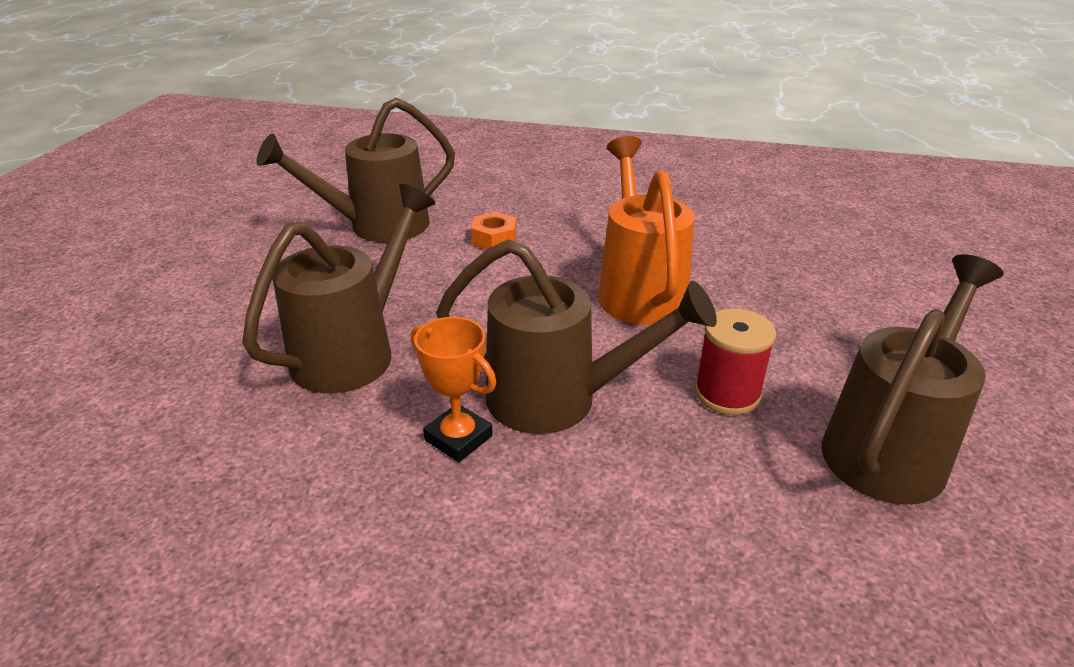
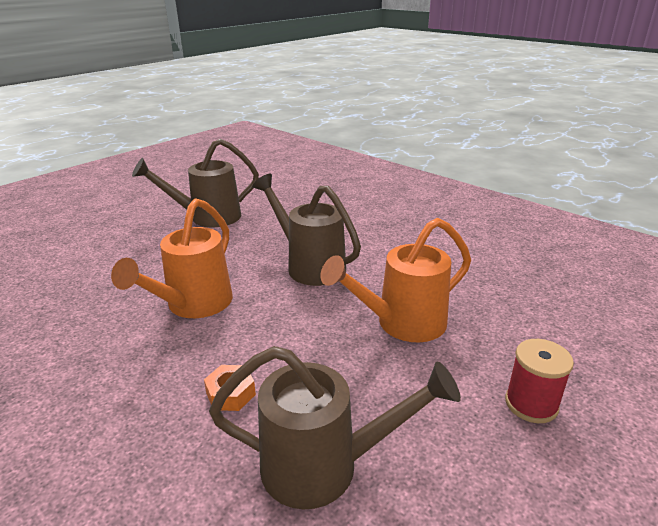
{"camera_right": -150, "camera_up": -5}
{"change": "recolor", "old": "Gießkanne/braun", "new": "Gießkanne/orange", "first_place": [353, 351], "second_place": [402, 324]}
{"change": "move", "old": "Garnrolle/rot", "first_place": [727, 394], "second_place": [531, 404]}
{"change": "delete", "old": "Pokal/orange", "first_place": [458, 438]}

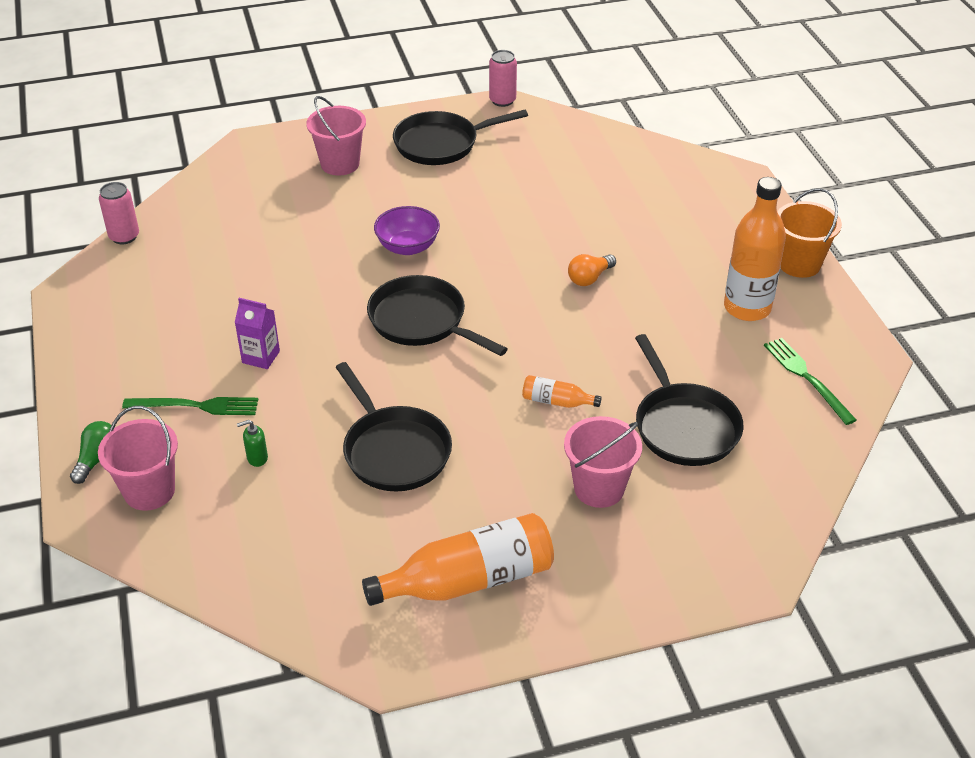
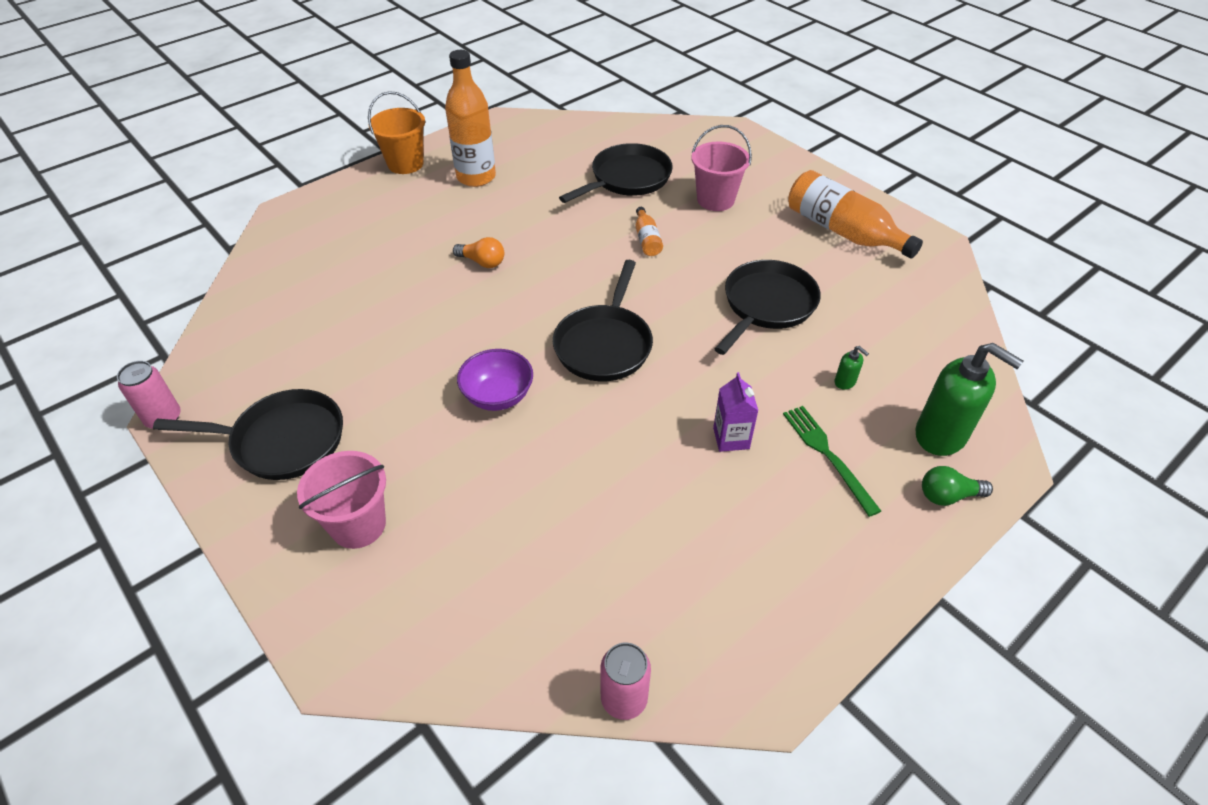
{"camera_right": -115, "camera_up": 5}
{"change": "rotate", "old": "Pfanne/schwarz", "first_place": [441, 144], "second_place": [282, 441], "degrees": -45}
{"change": "delete", "old": "Gabel/grün", "first_place": [807, 378]}
{"change": "replace", "old": "Eimer/rosa", "new": "Seifenspender/grün", "first_place": [149, 491], "second_place": [941, 435]}

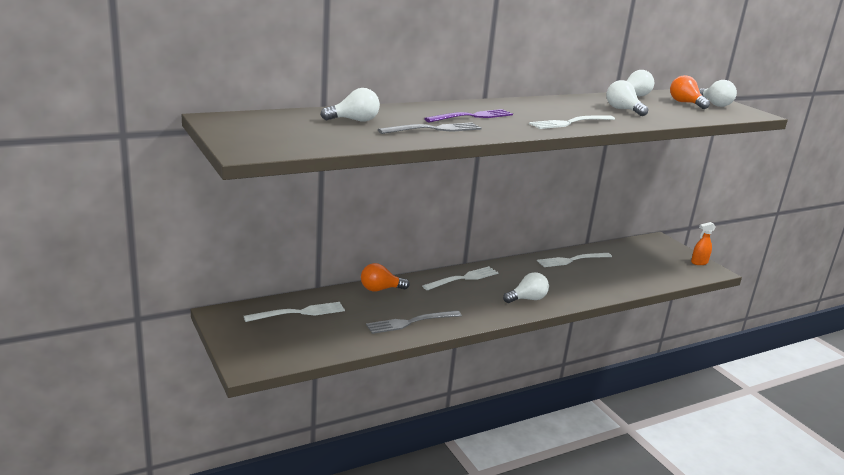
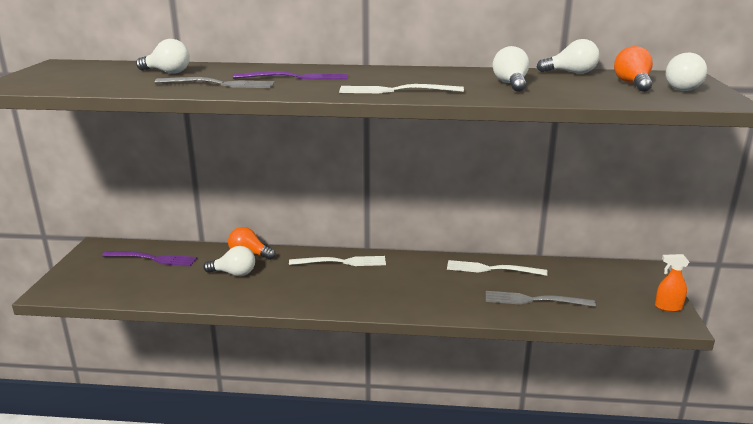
{"camera_right": 35, "camera_up": 0}
{"change": "move", "old": "Glühbirne/weiß", "first_place": [527, 299], "second_place": [234, 273]}
{"change": "recolor", "old": "Gabel/weiß", "new": "Gabel/lila", "first_place": [300, 312], "second_place": [153, 259]}
{"change": "move", "old": "Gabel/grau", "first_place": [410, 322], "second_place": [533, 300]}

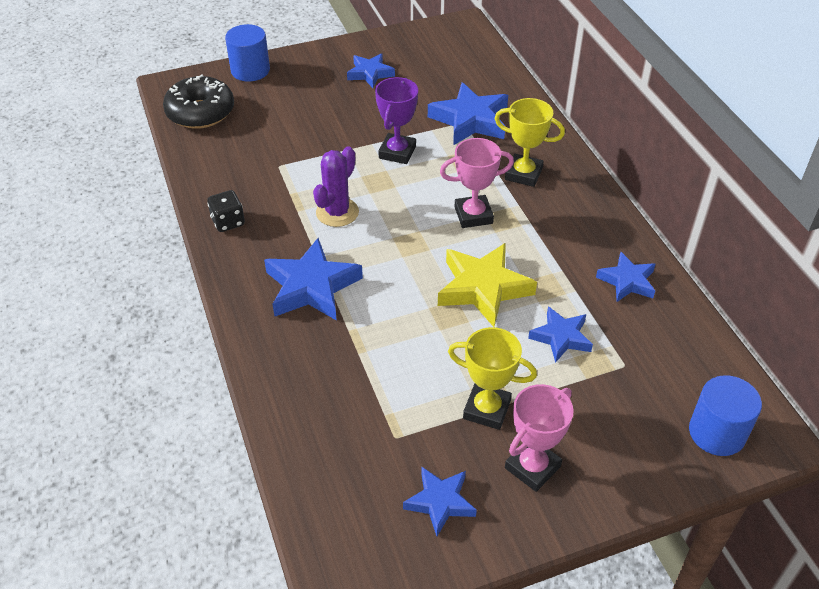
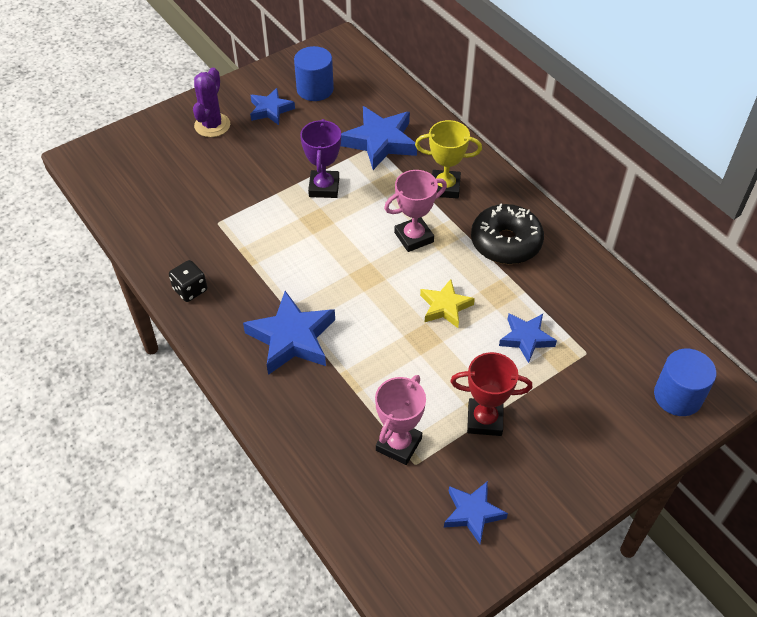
{"camera_right": -15, "camera_up": 5}
{"change": "move", "old": "Vollzylinder/blau", "first_place": [250, 70], "second_place": [315, 89]}
{"change": "move", "old": "Donut/schwarz", "first_place": [200, 112], "second_place": [506, 242]}
{"change": "move", "old": "Kaktus/lila", "first_place": [337, 212], "second_place": [212, 125]}
{"change": "resize", "old": "Stern/gelb", "first_place": [483, 288], "second_place": [445, 307], "factor": 0.61}
{"change": "delete", "old": "Stern/blau", "first_place": [627, 281]}
{"change": "recolor", "old": "Pokal/gelb", "new": "Pokal/rot", "first_place": [487, 409], "second_place": [484, 420]}
{"change": "move", "old": "Pokal/rosa", "first_place": [532, 467], "second_place": [398, 444]}

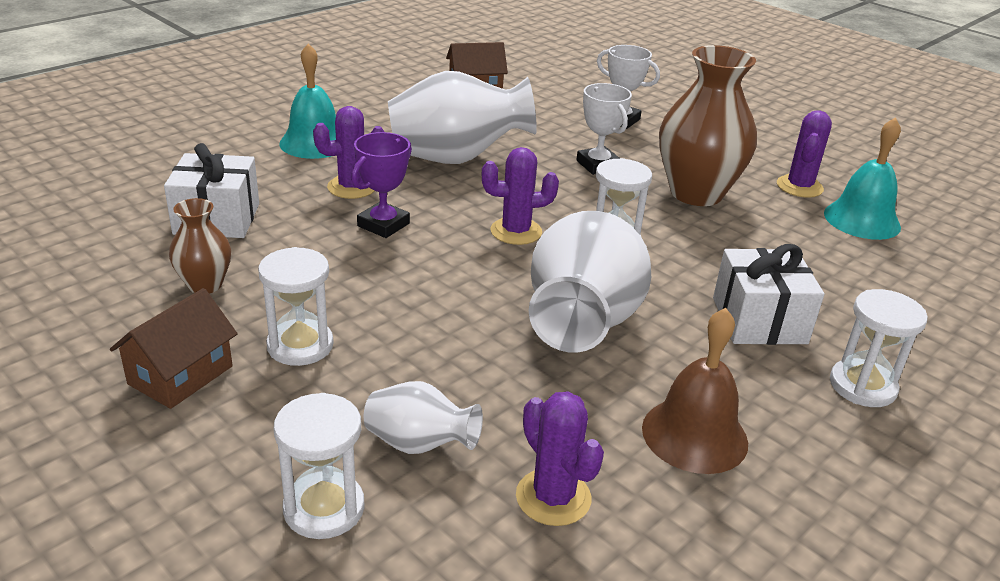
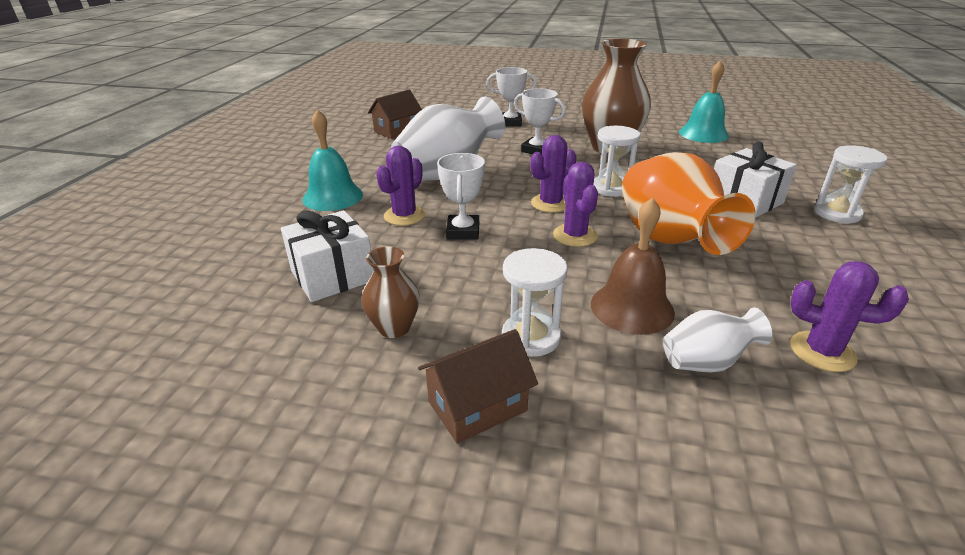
{"camera_right": -30, "camera_up": 0}
{"change": "move", "old": "Kaktus/lila", "first_place": [799, 187], "second_place": [575, 235]}
{"change": "recolor", "old": "Pokal/lila", "new": "Pokal/weiß", "first_place": [383, 225], "second_place": [463, 231]}
{"change": "recolor", "old": "Vase/weiß", "new": "Vase/orange", "first_place": [582, 323], "second_place": [669, 240]}
{"change": "rotate", "old": "Haus/braun", "first_place": [181, 375], "second_place": [477, 406], "degrees": 60}
{"change": "move", "old": "Glocke/braun", "first_place": [694, 435], "second_place": [632, 307]}
{"change": "delete", "old": "Sanduhr/weiß", "first_place": [324, 508]}

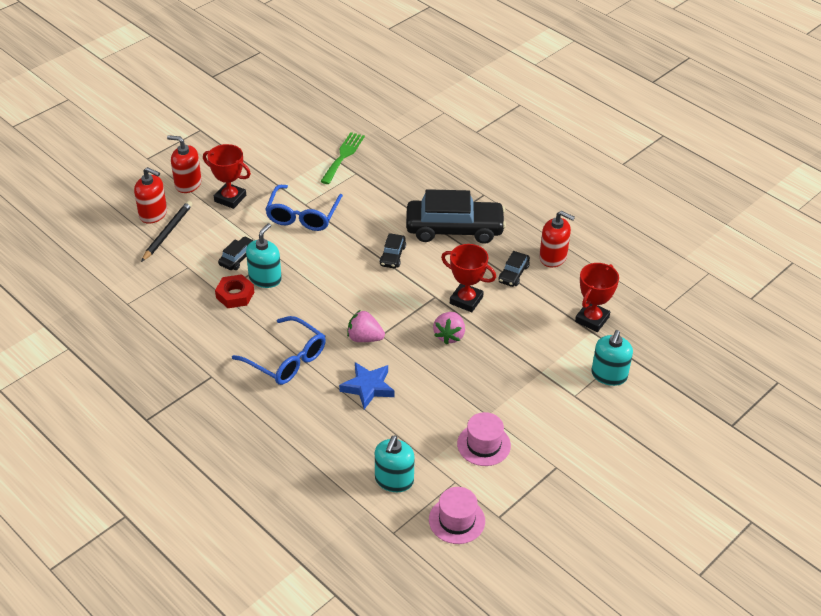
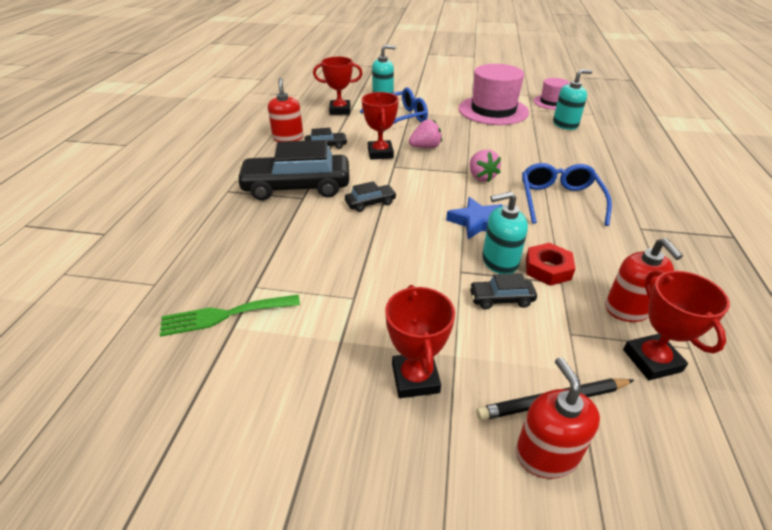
{"camera_right": -125, "camera_up": -5}
{"change": "move", "old": "Seifenspender/rot", "first_place": [188, 184], "second_place": [628, 309]}
{"change": "move", "old": "Brille/blau", "first_place": [303, 216], "second_place": [400, 118]}
{"change": "rotate", "old": "Auto/schwarz", "first_place": [454, 229], "second_place": [297, 187], "degrees": -60}
{"change": "move", "old": "Stern/blau", "first_place": [368, 387], "second_place": [477, 222]}
{"change": "resize", "old": "Hut/rosa", "first_place": [483, 444], "second_place": [493, 110], "factor": 1.82}
{"change": "insert", "new": "Pokal/rot", "second_place": [652, 360]}

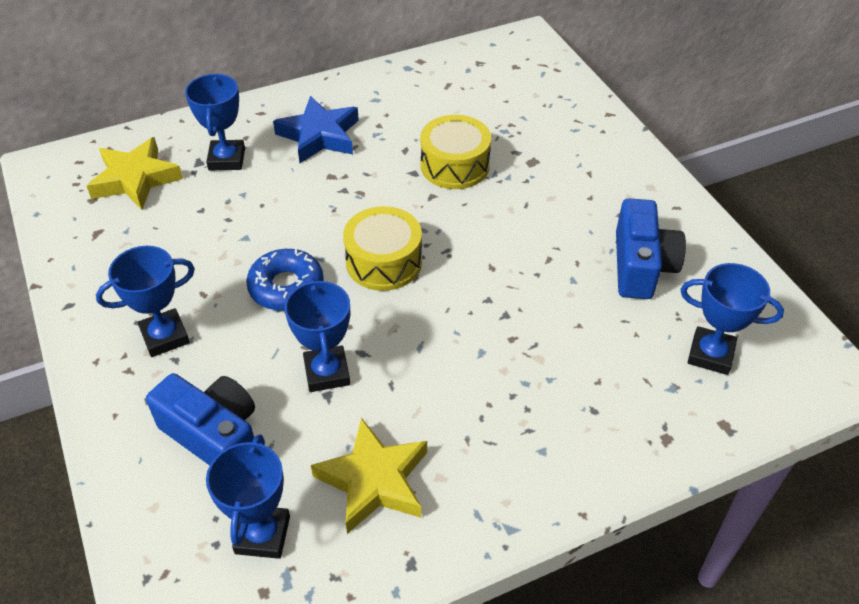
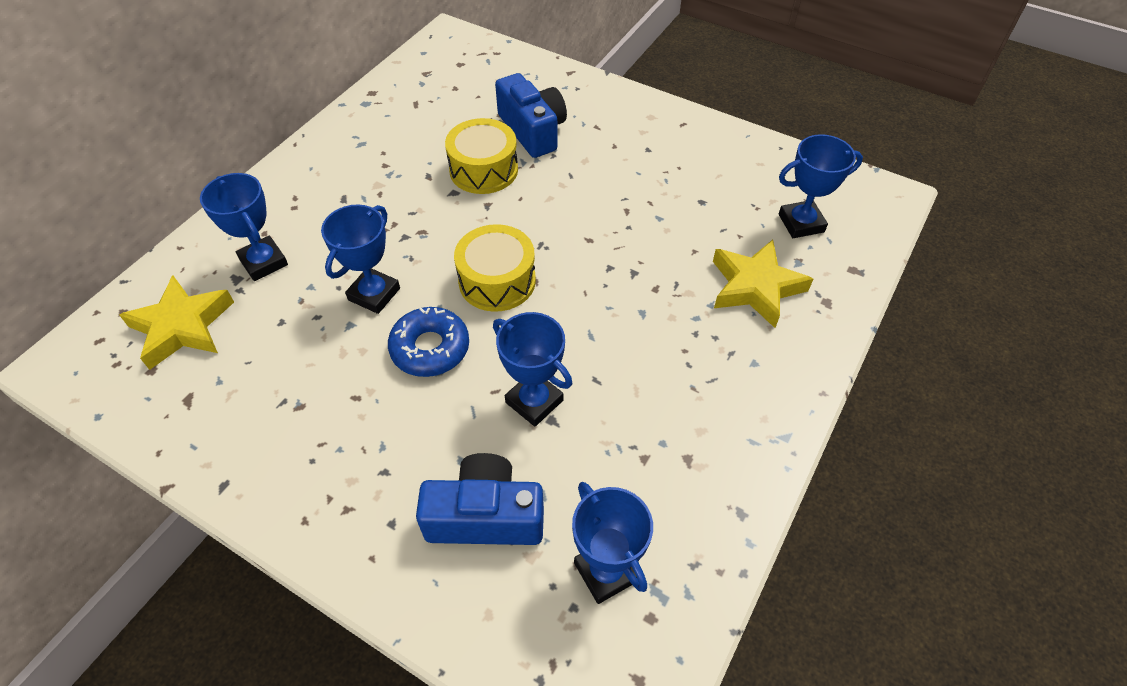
{"camera_right": -35, "camera_up": 5}
{"change": "delete", "old": "Stern/blau", "first_place": [319, 136]}
{"change": "move", "old": "Kamera/blau", "first_place": [641, 266], "second_place": [533, 130]}
{"change": "move", "old": "Pokal/blau", "first_place": [165, 336], "second_place": [374, 294]}
{"change": "move", "old": "Stern/gelb", "first_place": [374, 480], "second_place": [755, 287]}

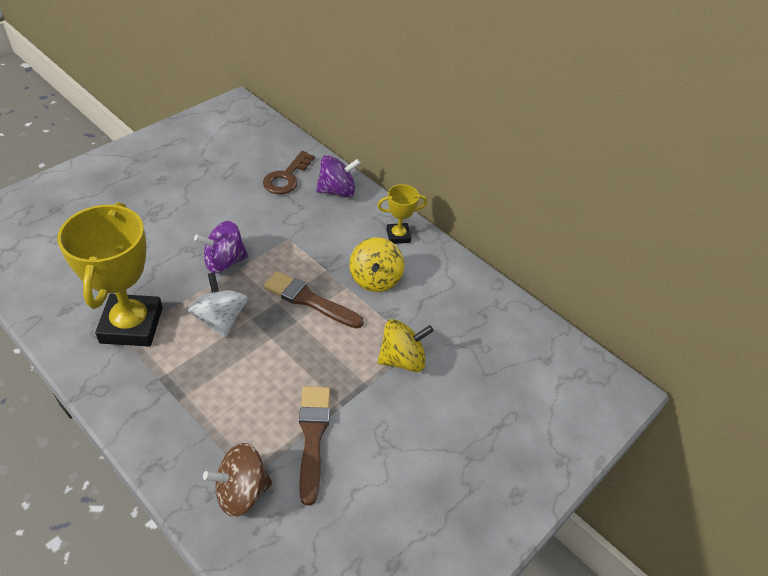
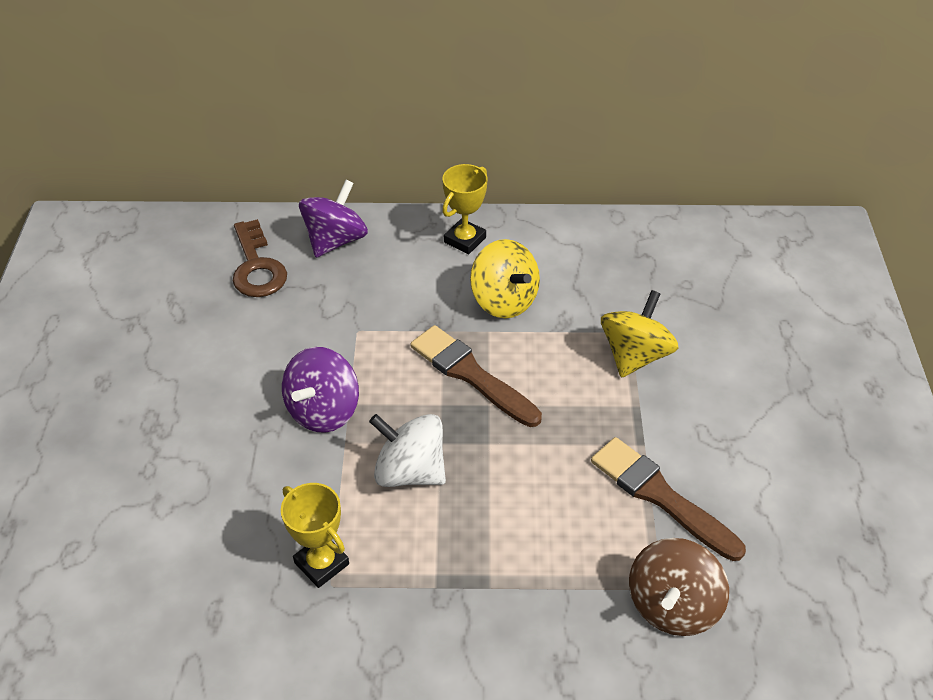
{"camera_right": -40, "camera_up": 0}
{"change": "resize", "old": "Pokal/gelb", "first_place": [131, 325], "second_place": [321, 563], "factor": 0.49}
{"change": "rotate", "old": "Pinsel/braun", "first_place": [309, 300], "second_place": [471, 374], "degrees": 60}

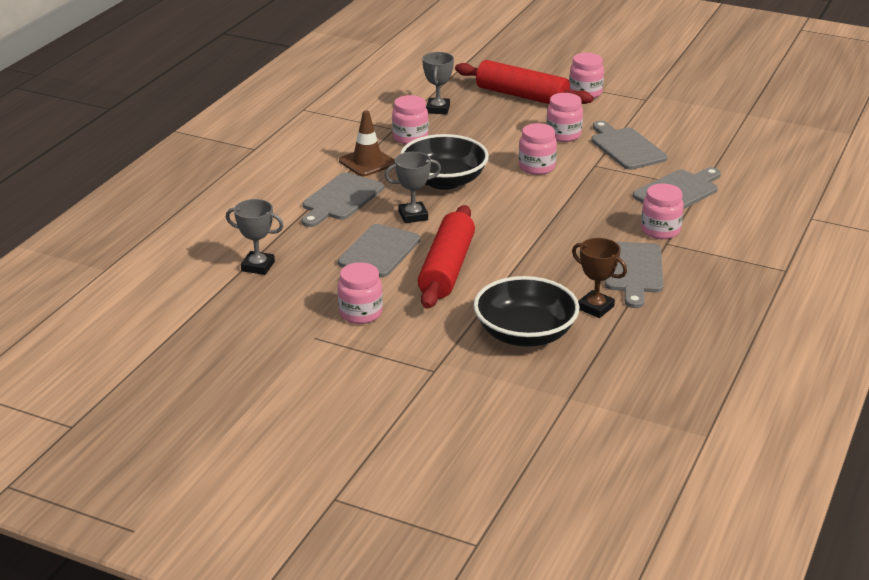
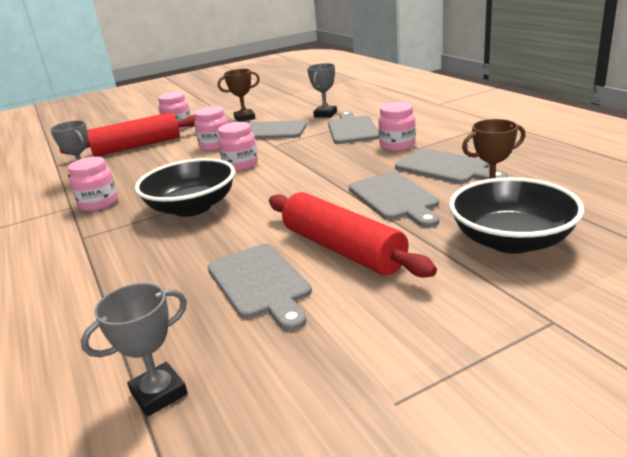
{"camera_right": -50, "camera_up": -5}
{"change": "delete", "old": "Leitkegel/braun", "first_place": [367, 162]}
{"change": "move", "old": "Pokal/grau", "first_place": [413, 216], "second_place": [325, 114]}
{"change": "move", "old": "Schneidebrett/grau", "first_place": [340, 199], "second_place": [394, 198]}
{"change": "delete", "old": "Einmachglas/rosa", "first_place": [360, 313]}
{"change": "insert", "new": "Pokal/braun", "second_place": [244, 118]}

